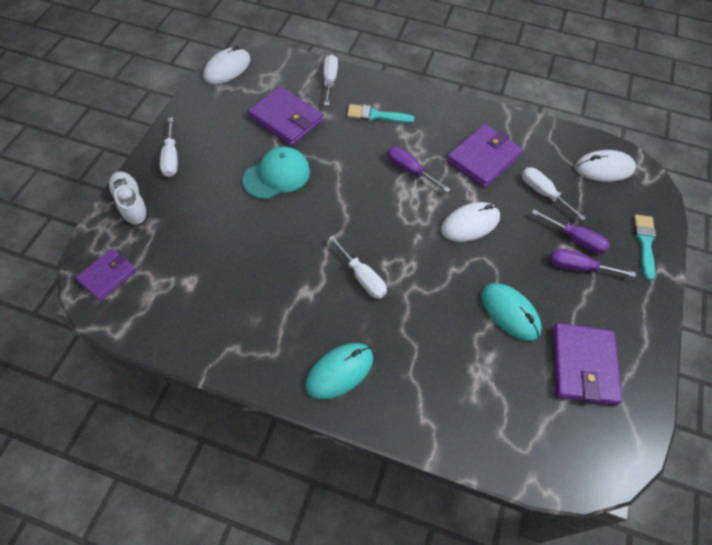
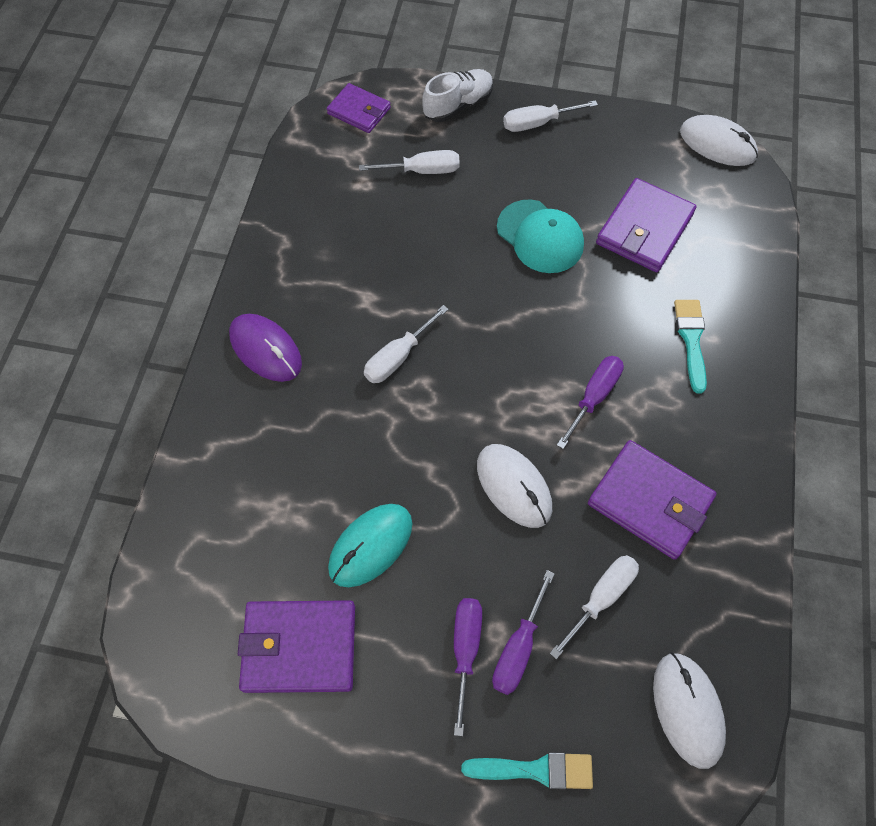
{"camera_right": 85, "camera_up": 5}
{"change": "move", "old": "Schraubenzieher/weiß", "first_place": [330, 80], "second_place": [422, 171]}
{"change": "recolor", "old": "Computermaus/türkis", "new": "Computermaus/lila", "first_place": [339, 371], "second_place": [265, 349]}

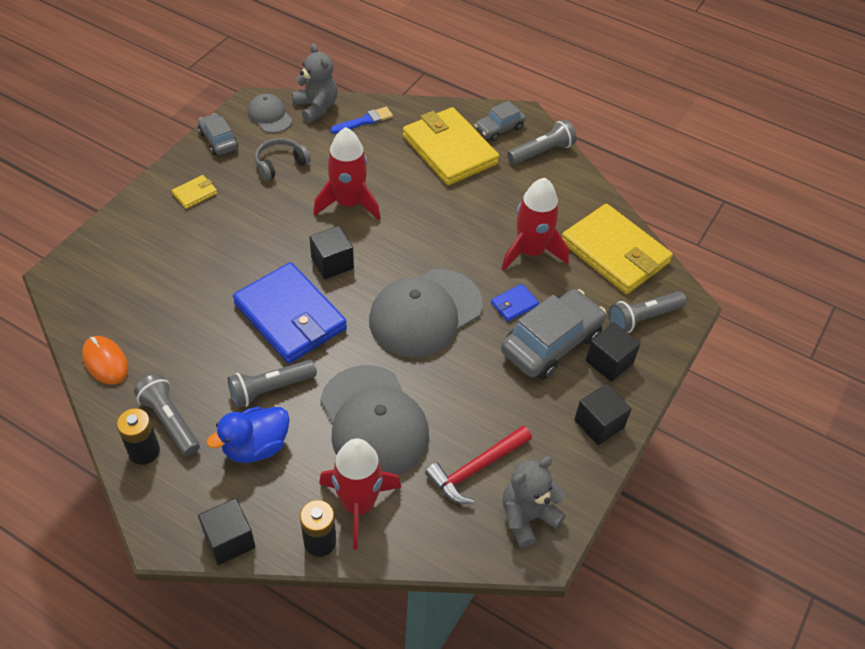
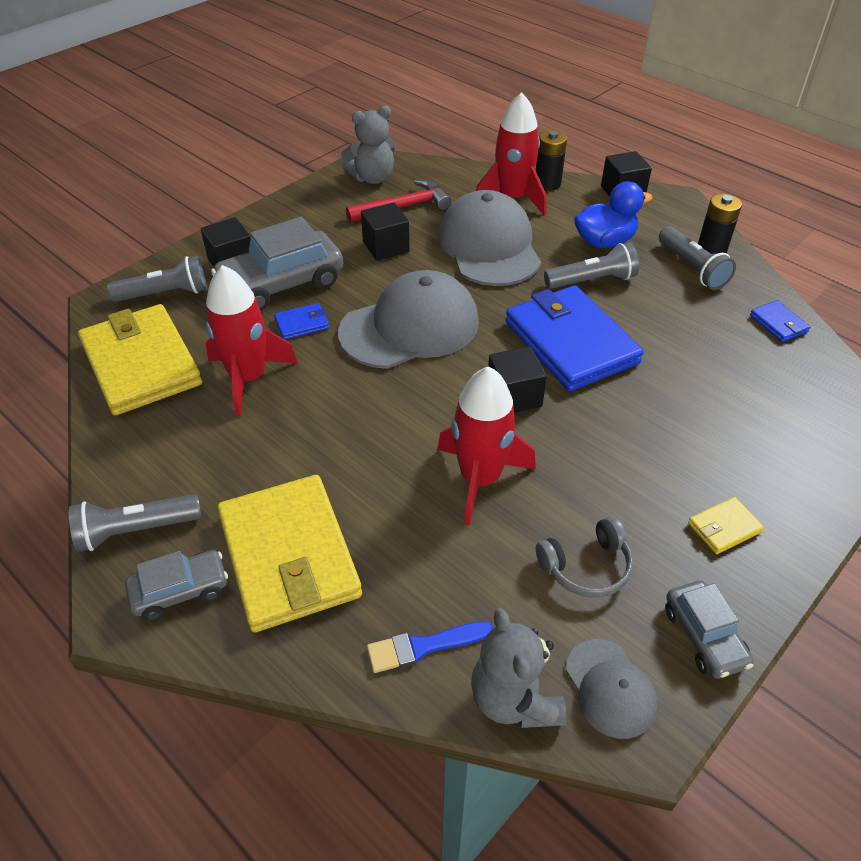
{"camera_right": -165, "camera_up": -5}
{"change": "replace", "old": "Computermaus/orange", "new": "Geldbörse/blau", "first_place": [105, 362], "second_place": [778, 323]}
{"change": "move", "old": "Kubus/schwarz", "first_place": [599, 424], "second_place": [386, 246]}

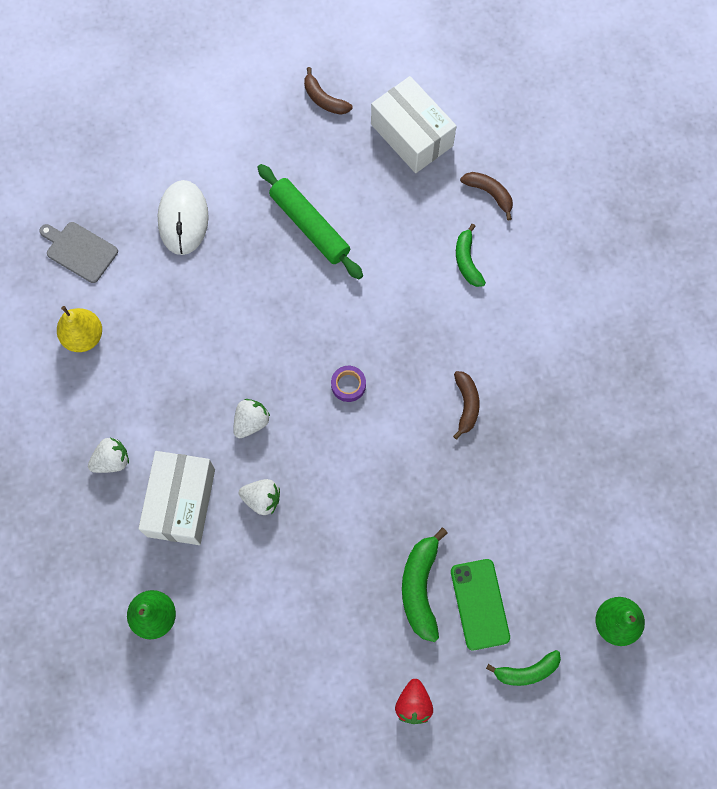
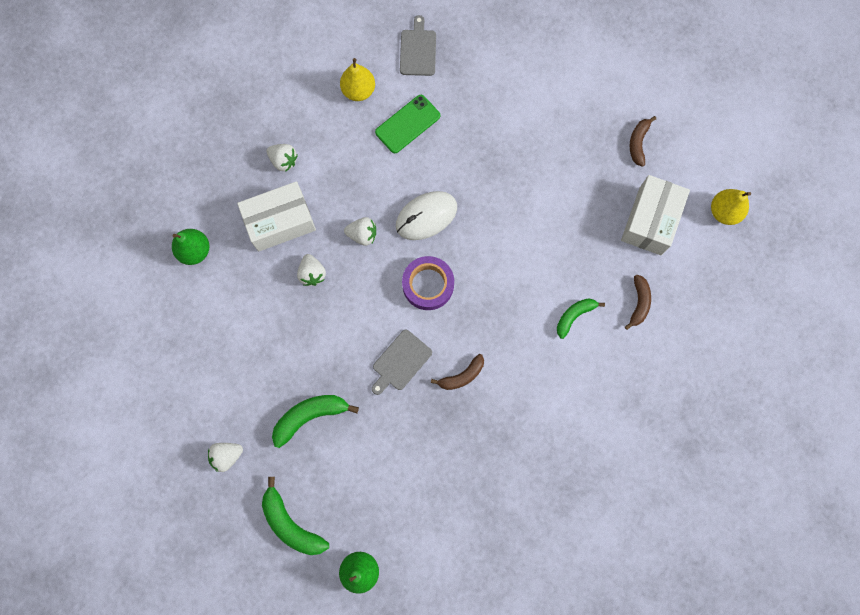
{"camera_right": 60, "camera_up": 5}
{"change": "delete", "old": "Nudelholz/grün", "first_place": [309, 226]}
{"change": "move", "old": "Computermaus/weiß", "first_place": [183, 219], "second_place": [426, 216]}
{"change": "resize", "old": "Klebeband/lila", "first_place": [348, 385], "second_place": [428, 285], "factor": 1.82}
{"change": "move", "old": "Handy/grün", "first_place": [480, 604], "second_place": [407, 124]}
{"change": "resize", "old": "Banane/grün", "first_place": [526, 671], "second_place": [291, 523], "factor": 1.53}
{"change": "recolor", "old": "Erdbeere/rot", "new": "Erdbeere/weiß", "first_place": [413, 704], "second_place": [227, 456]}
{"change": "insert", "new": "Birne/gelb", "second_place": [724, 212]}
{"change": "insert", "new": "Schneidebrett/grau", "second_place": [400, 362]}

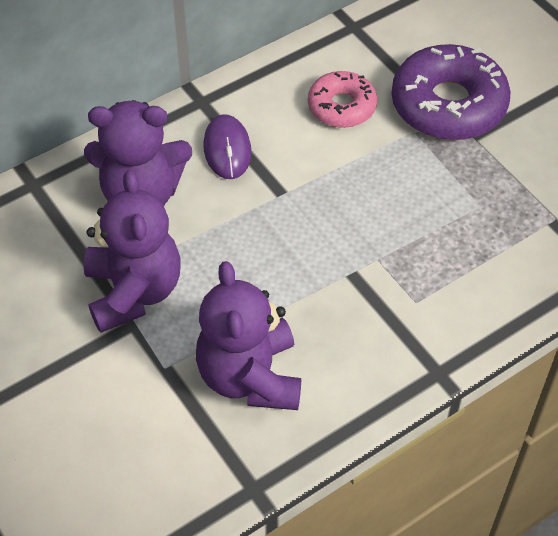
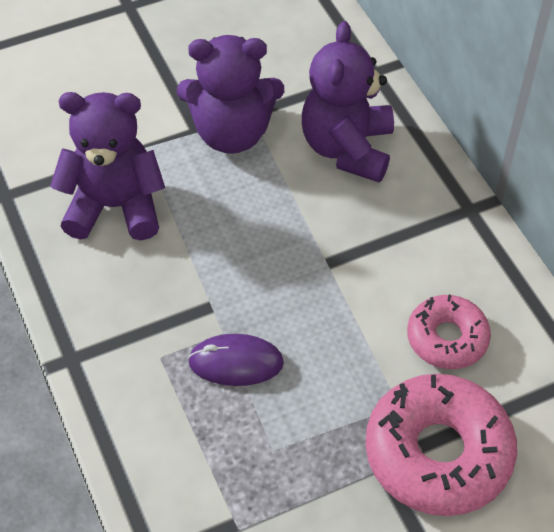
{"camera_right": 100, "camera_up": 0}
{"change": "recolor", "old": "Donut/lila", "new": "Donut/rosa", "first_place": [448, 105], "second_place": [438, 453]}
{"change": "move", "old": "Computermaus/lila", "first_place": [227, 149], "second_place": [236, 362]}

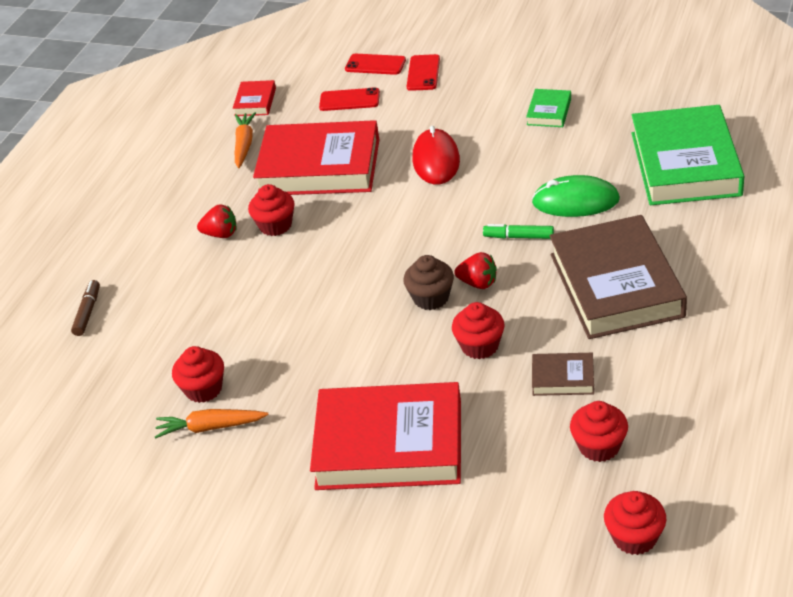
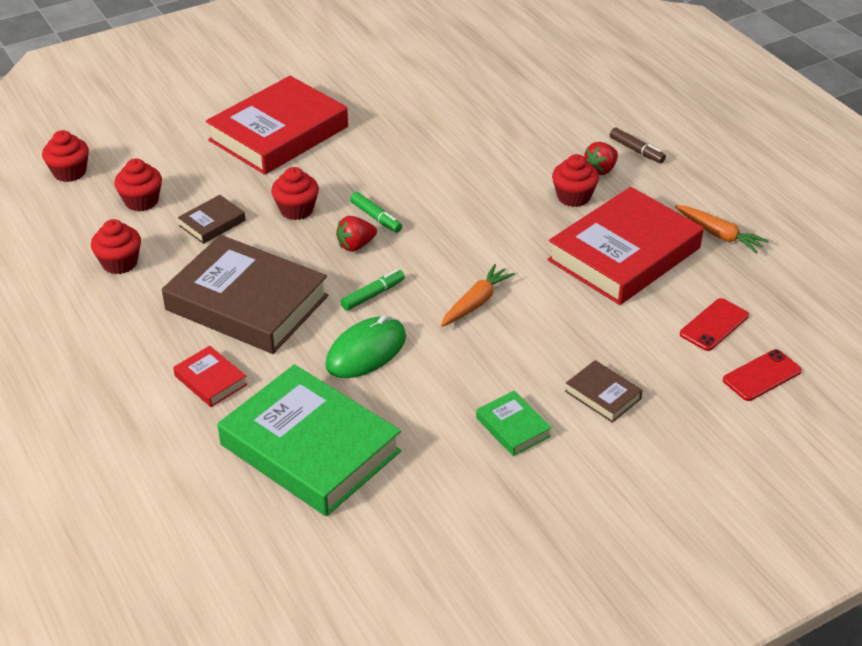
{"camera_right": 125, "camera_up": 0}
{"change": "delete", "old": "Handy/rot", "first_place": [423, 73]}
{"change": "move", "old": "Buch/rot", "first_place": [255, 102], "second_place": [210, 380]}
{"change": "delete", "old": "Computermaus/rot", "first_place": [436, 160]}
{"change": "replace", "old": "Muffin/braun", "new": "Filzstift/grün", "first_place": [431, 298], "second_place": [376, 218]}
{"change": "move", "old": "Filzstift/braun", "first_place": [88, 312], "second_place": [636, 151]}
{"change": "move", "old": "Muffin/rot", "first_place": [204, 389], "second_place": [120, 263]}
{"change": "move", "old": "Karotte/orange", "first_place": [210, 427], "second_place": [476, 302]}
{"change": "insert", "new": "Buch/braun", "second_place": [603, 395]}

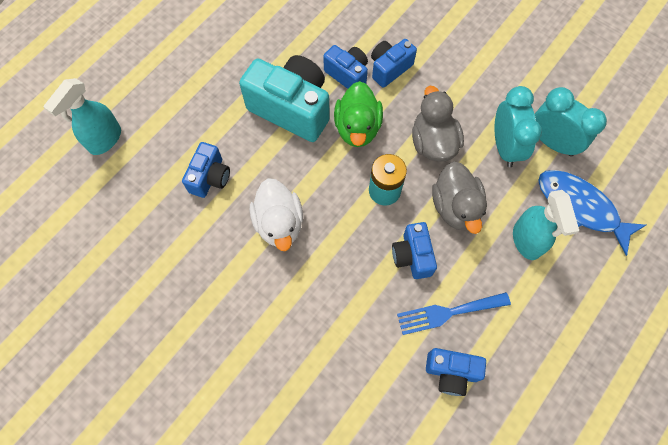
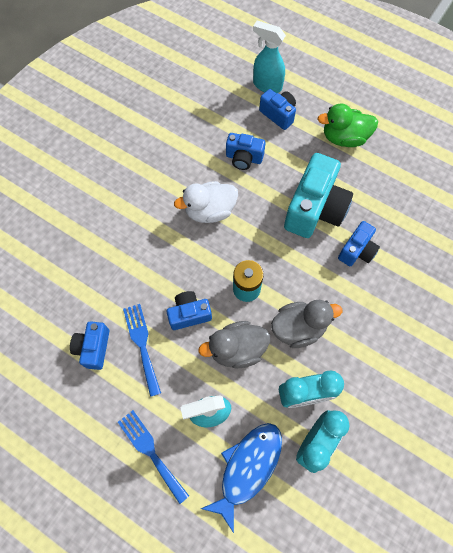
{"camera_right": 85, "camera_up": 0}
{"change": "move", "old": "Kamera/blau", "first_place": [389, 68], "second_place": [278, 114]}
{"change": "move", "old": "Ente/grün", "first_place": [357, 128], "second_place": [344, 138]}
{"change": "insert", "new": "Gabel/blau", "second_place": [151, 452]}

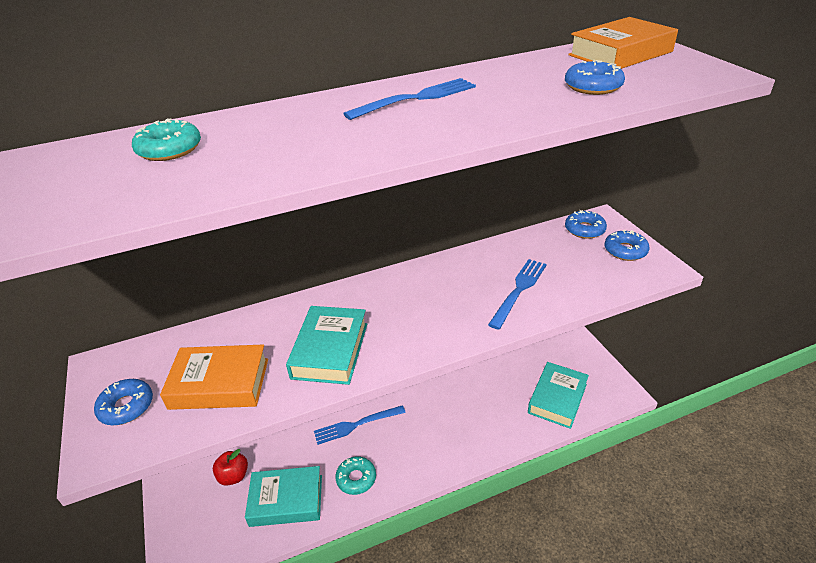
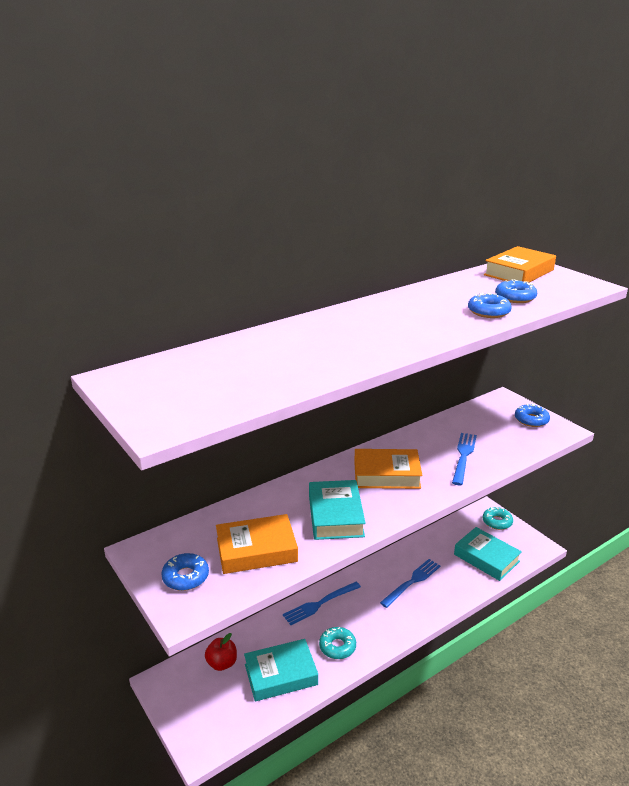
{"camera_right": -15, "camera_up": -10}
{"change": "move", "old": "Gabel/blau", "first_place": [416, 98], "second_place": [412, 582]}
{"change": "move", "old": "Donut/türkis", "first_place": [169, 149], "second_place": [497, 522]}
{"change": "move", "old": "Donut/blau", "first_place": [584, 229], "second_place": [488, 312]}
{"change": "rotate", "old": "Buch/türkis", "first_place": [557, 398], "second_place": [486, 558], "degrees": -60}
{"change": "insert", "new": "Buch/orange", "second_place": [386, 474]}

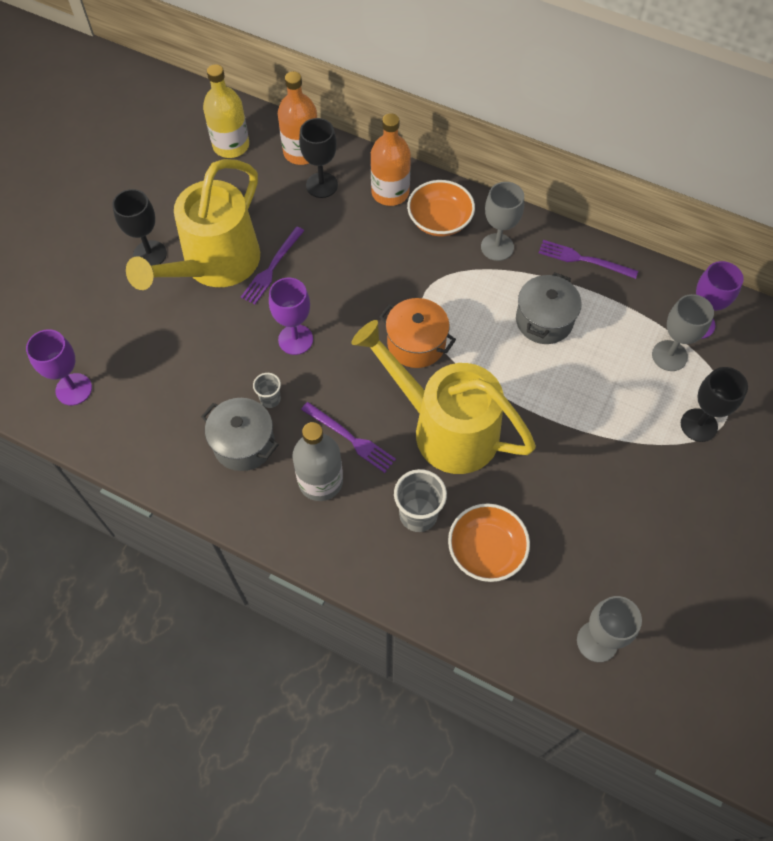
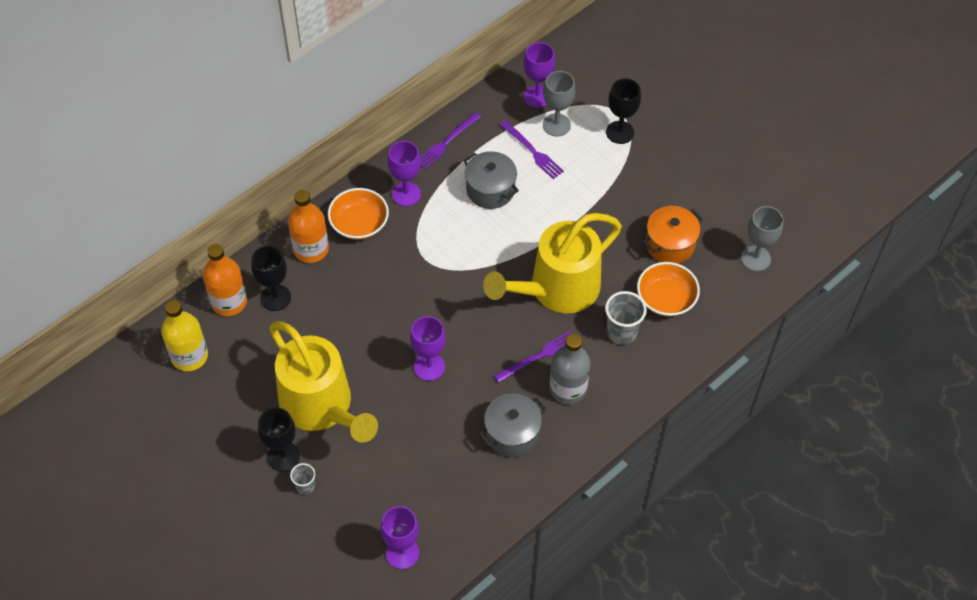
{"camera_right": -70, "camera_up": -5}
{"change": "recolor", "old": "Kelch/grau", "new": "Kelch/lila", "first_place": [497, 247], "second_place": [406, 194]}
{"change": "move", "old": "Gabel/lila", "first_place": [272, 267], "second_place": [532, 151]}
{"change": "move", "old": "Kochtopf/orange", "first_place": [416, 344], "second_place": [670, 244]}
{"change": "move", "old": "Becher/grau", "first_place": [270, 399], "second_place": [305, 486]}

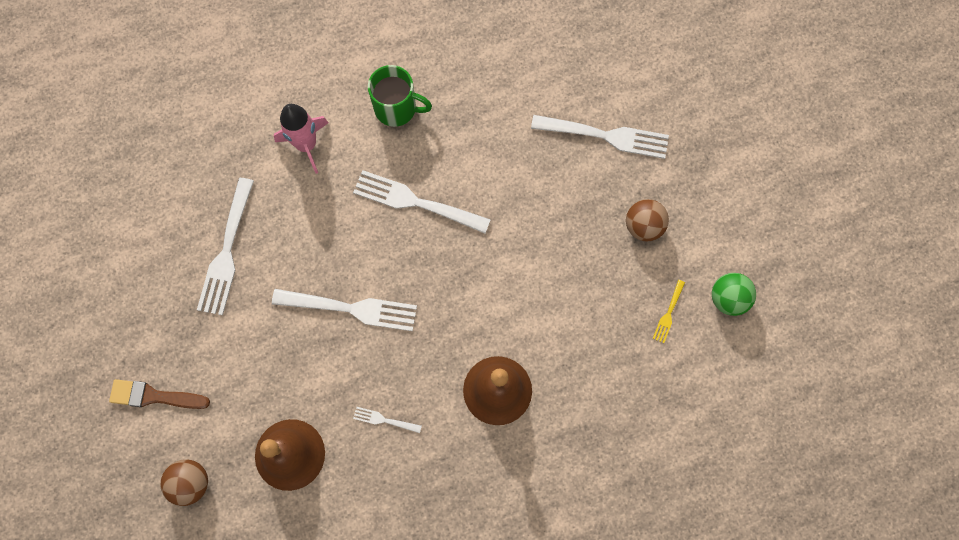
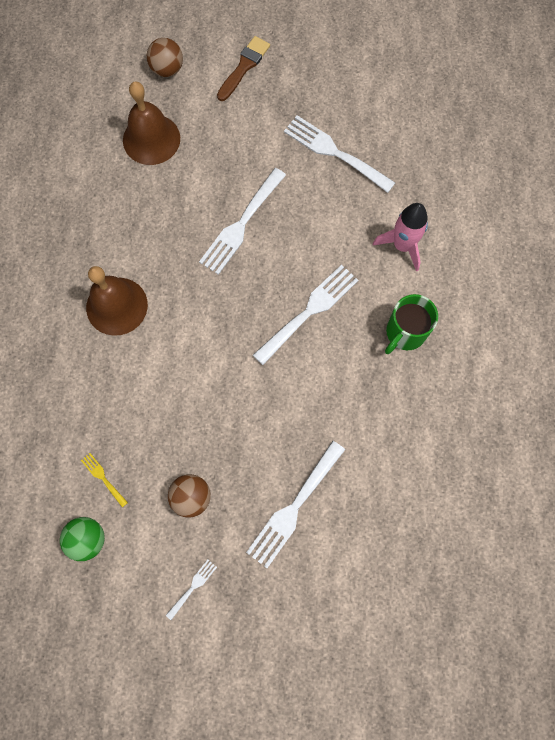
{"camera_right": 115, "camera_up": 0}
{"change": "move", "old": "Gabel/weiß", "first_place": [384, 420], "second_place": [193, 587]}

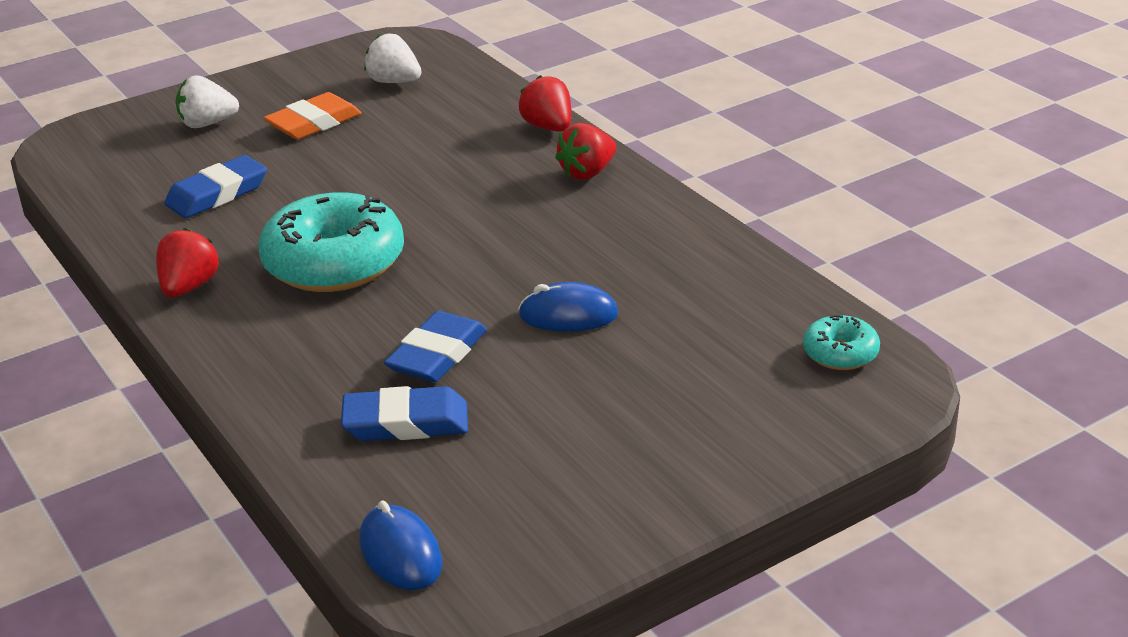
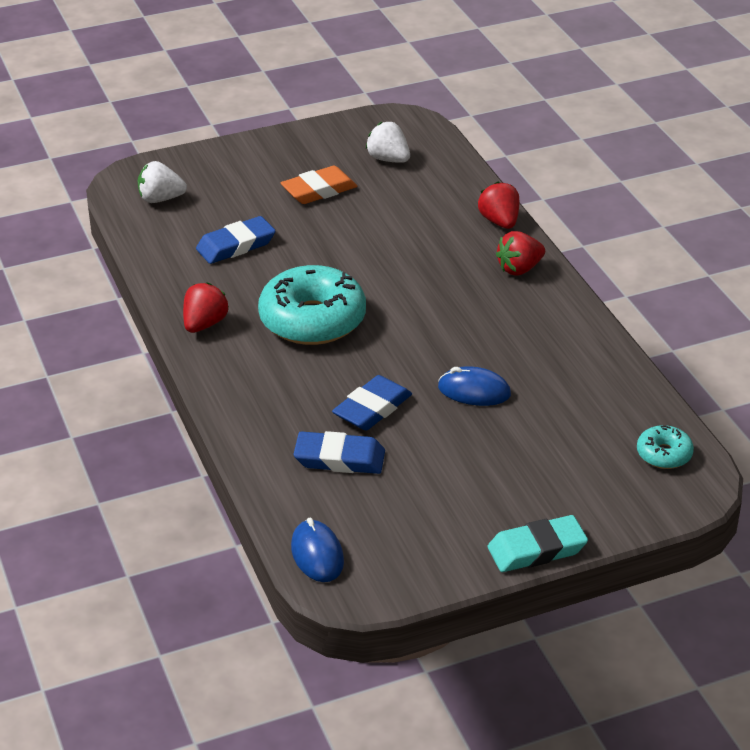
{"camera_right": 10, "camera_up": 5}
{"change": "move", "old": "Erdbeere/weiß", "first_place": [207, 124], "second_place": [161, 199]}
{"change": "insert", "new": "Radiergummi/türkis", "second_place": [537, 549]}

